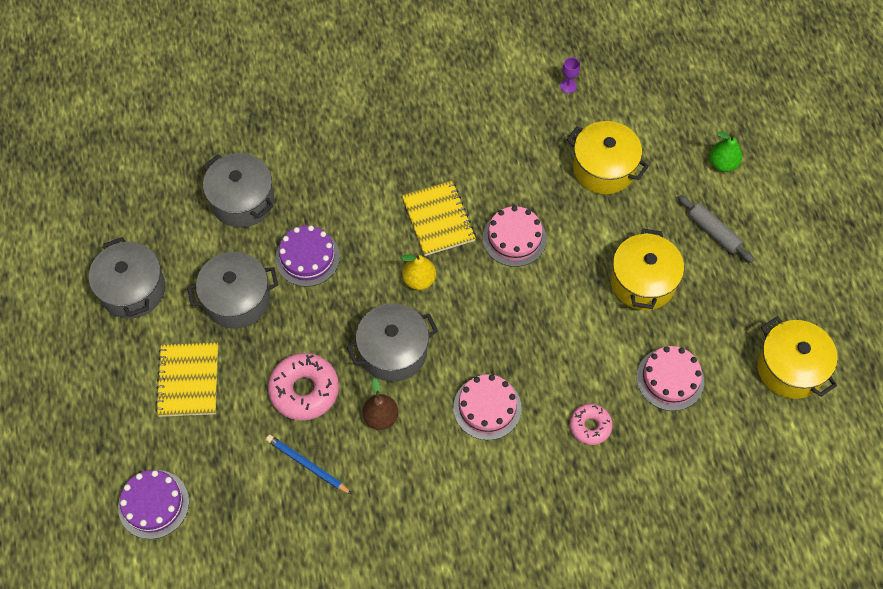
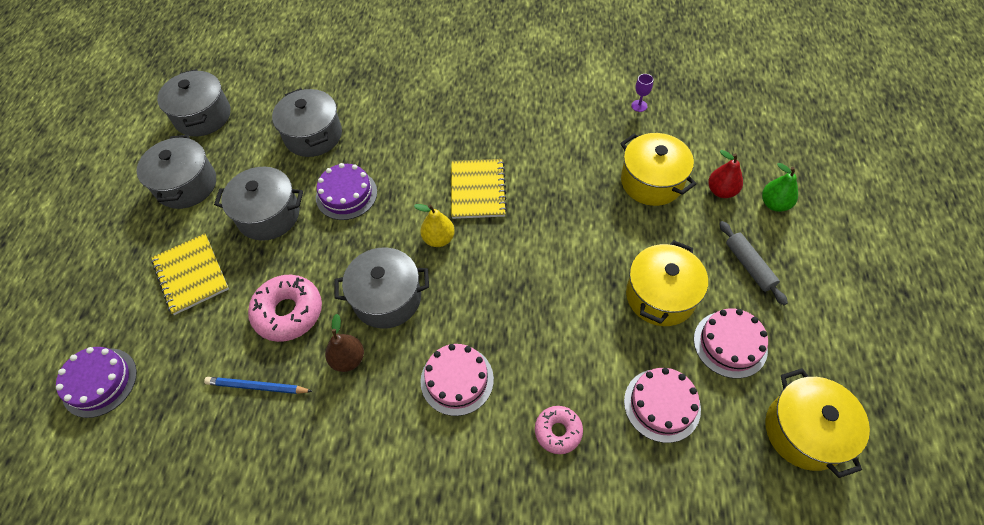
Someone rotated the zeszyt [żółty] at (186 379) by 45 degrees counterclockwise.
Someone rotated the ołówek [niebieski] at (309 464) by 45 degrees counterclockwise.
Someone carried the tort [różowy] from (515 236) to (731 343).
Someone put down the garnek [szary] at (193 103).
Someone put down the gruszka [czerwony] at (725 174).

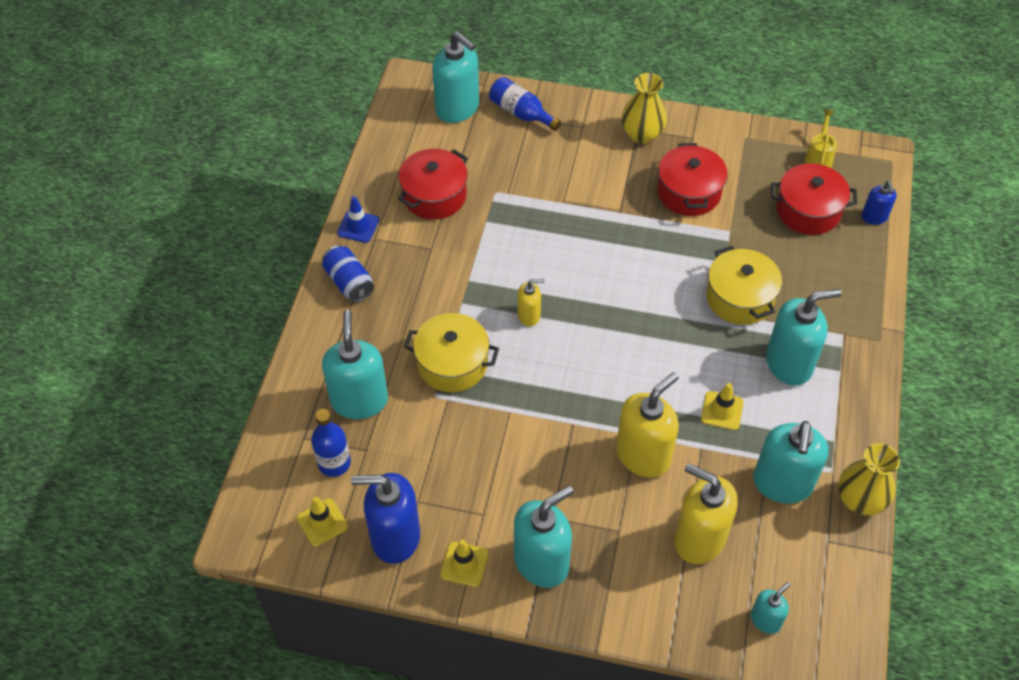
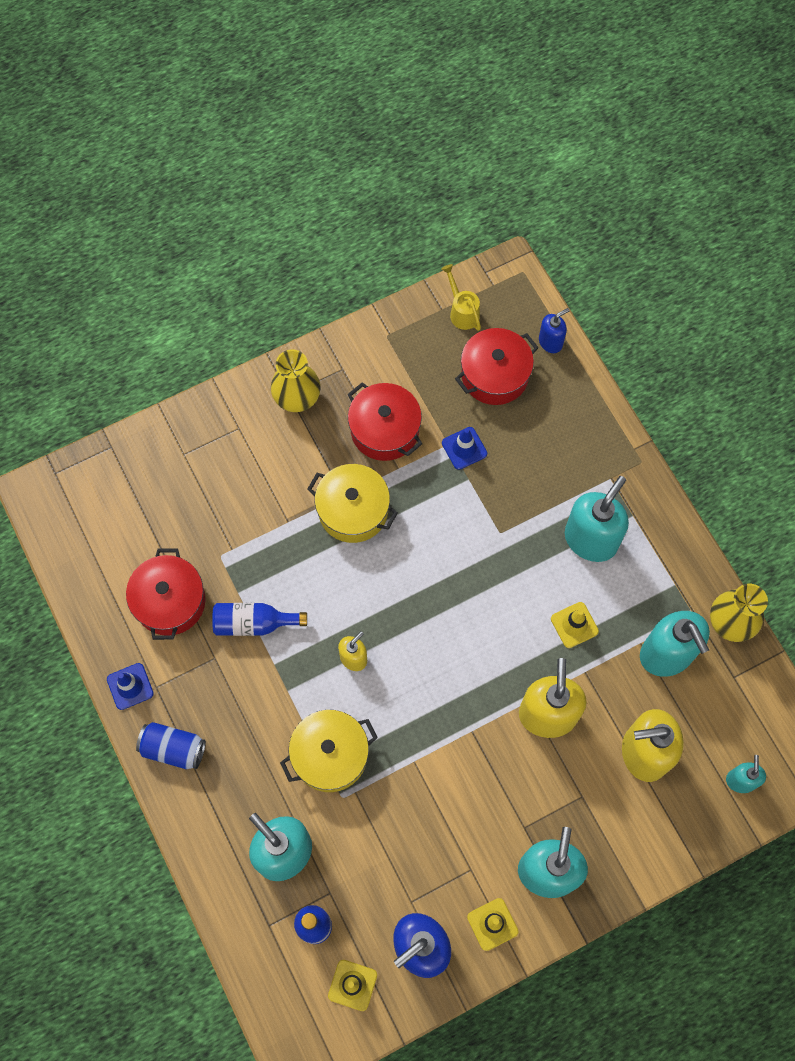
Someone took away the dozownik mydła [turkusowy] at (455 77).
Someone carried the butelka [niebieski] from (525 104) to (259 619).
Someone carried the garnek [żółty] from (744 285) to (352 503).
Someone rotated the dozownik mydła [niebieski] at (879 203) by 75 degrees counterclockwise.
Someone put down the pachołek [niebieski] at (464 448).

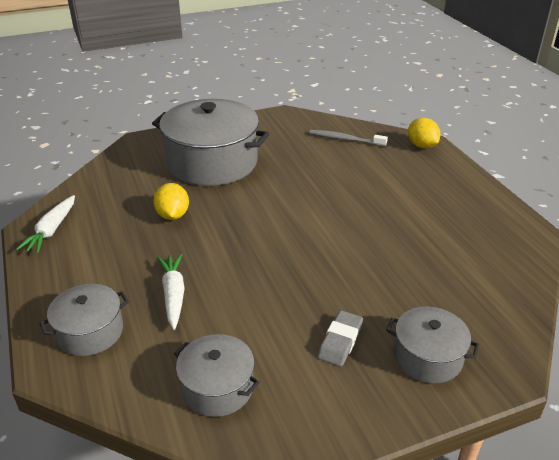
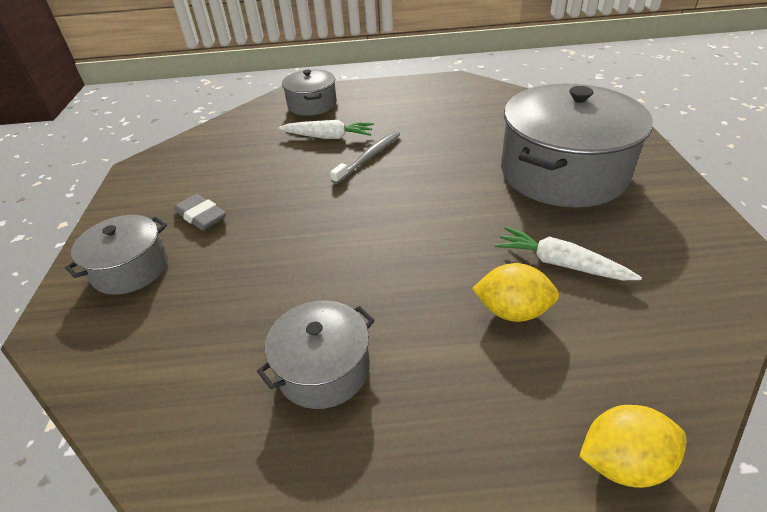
Someone carried the marchewka [biały] from (45 224) to (568 253).
Someone carried the cytryna [żółty] from (171 201) to (515 292).
Someone carried the garnek [szary] from (217 375) to (316 354).
Someone carried the szczoteczka do zębów [szary] from (348 138) to (365 157).

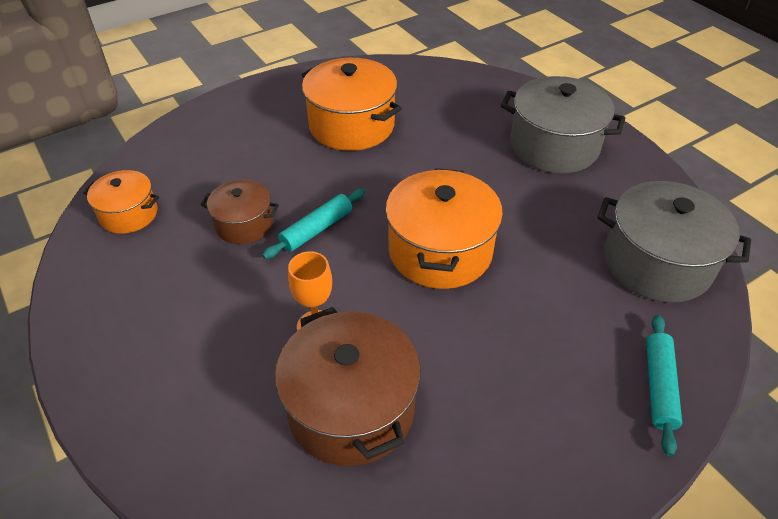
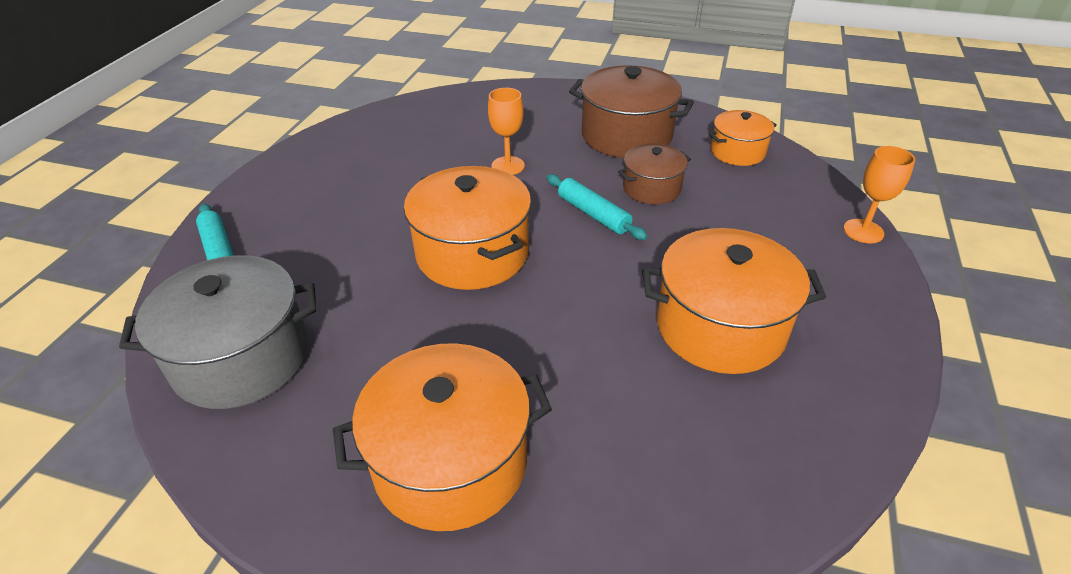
Someone rotated the wałek do ciasta [turkusowy] at (313 224) by 45 degrees counterclockwise.
Someone carried the garnek [brązowy] from (348 386) to (631 111).
Someone repainted the garnek [szary] at (563 125), which became the garnek [pomarańczowy] at (442 437).
Someone put down the kielich [pomarańczowy] at (879 194).

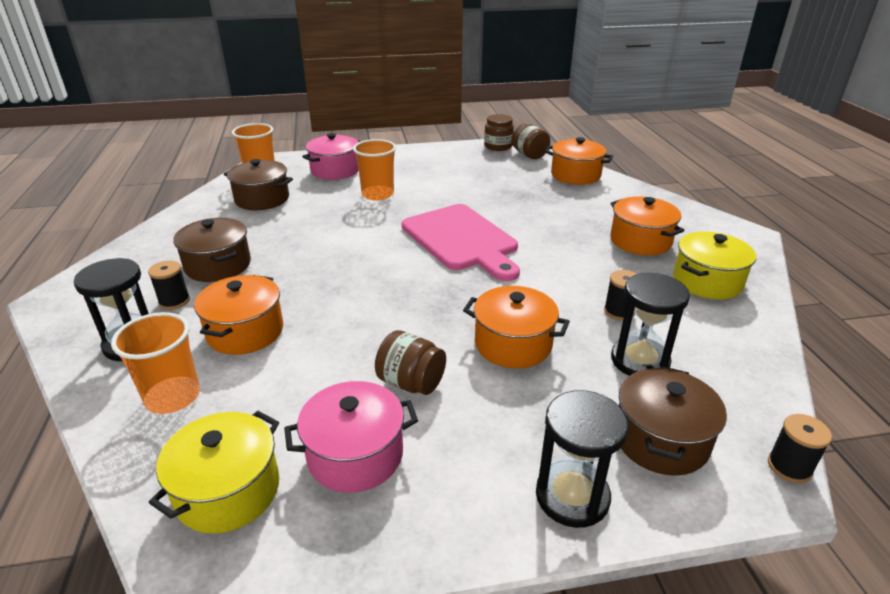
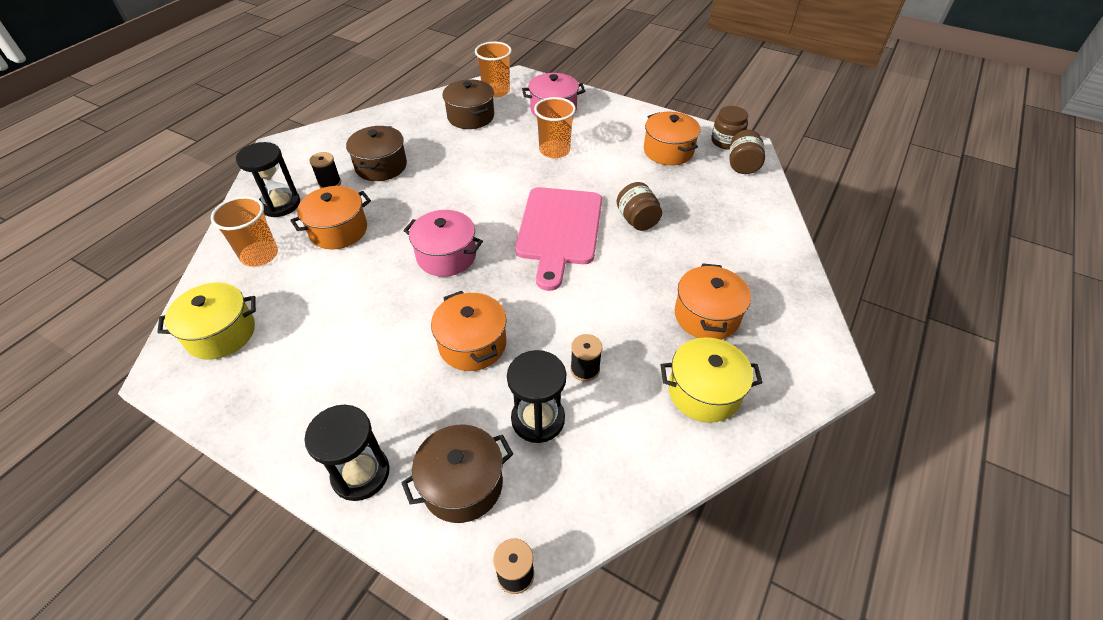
Someone carried the garnek [różowy] from (351 437) to (443 243).
Someone carried the słoik [brązowy] from (410 362) to (639 206).
Someone carried the garnek [pomarańczowy] from (579 161) to (672 138).

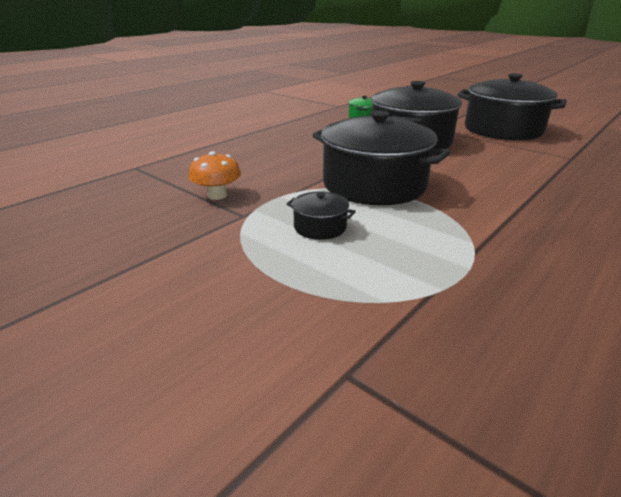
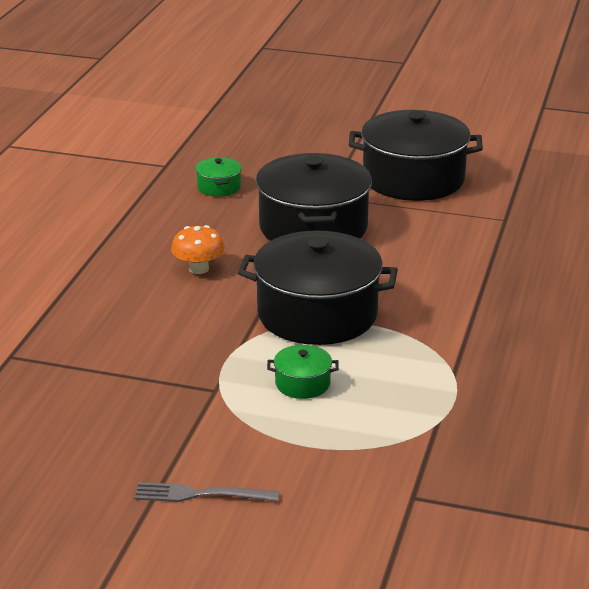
Someone carried the grzyb [pomarańczowy] from (214 175) to (198 249).
Someone repainted the garnek [czarny] at (321 215), which became the garnek [zielony] at (303 372).
Someone put down the widelec [szary] at (207 492).

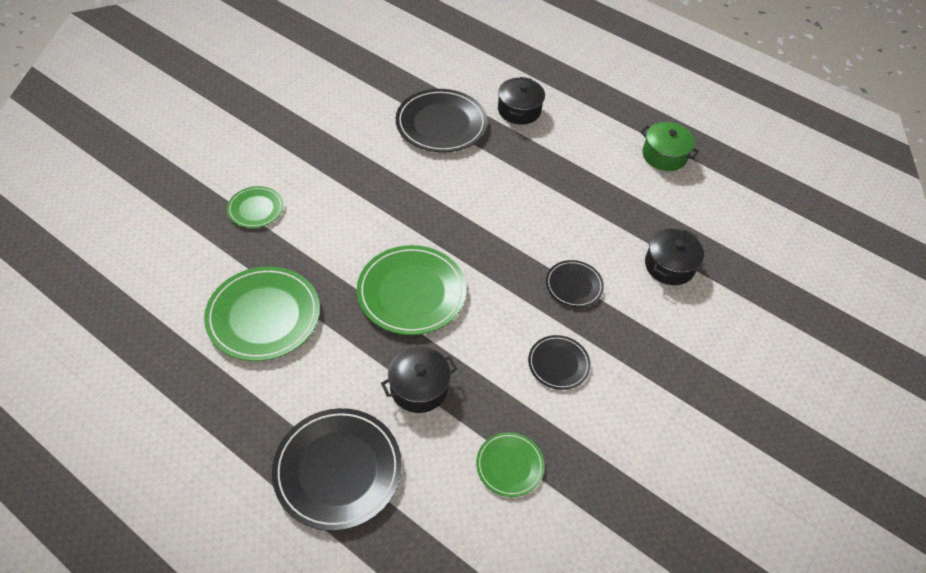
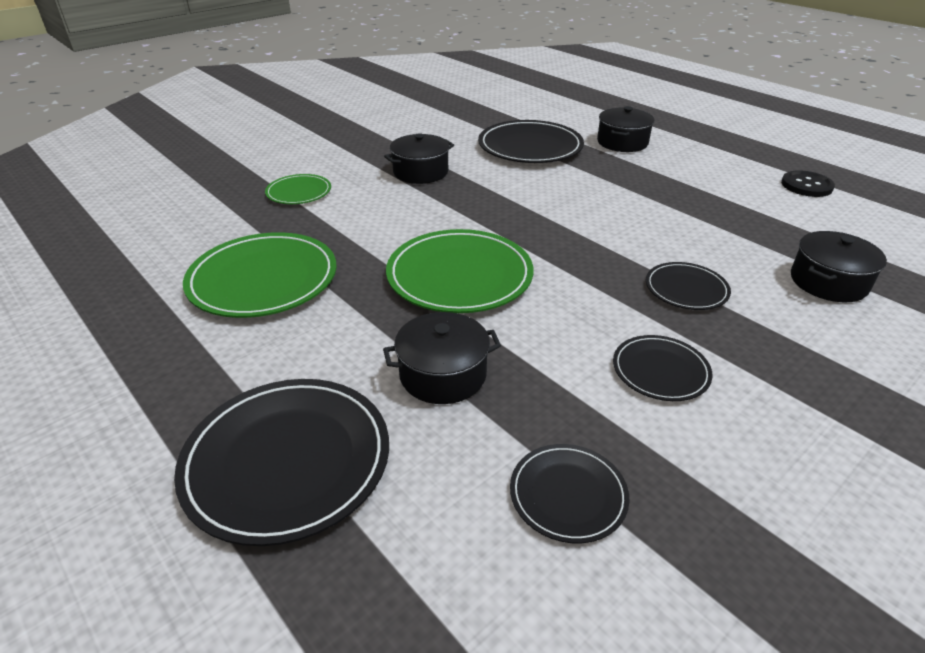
Someone repainted the talerz [zielony] at (510 464), which became the talerz [czarny] at (569 493).
Someone swapped the garnek [zielony] at (669 146) for the guzik [czarny] at (808 183).
Someone put down the garnek [czarny] at (419 158).

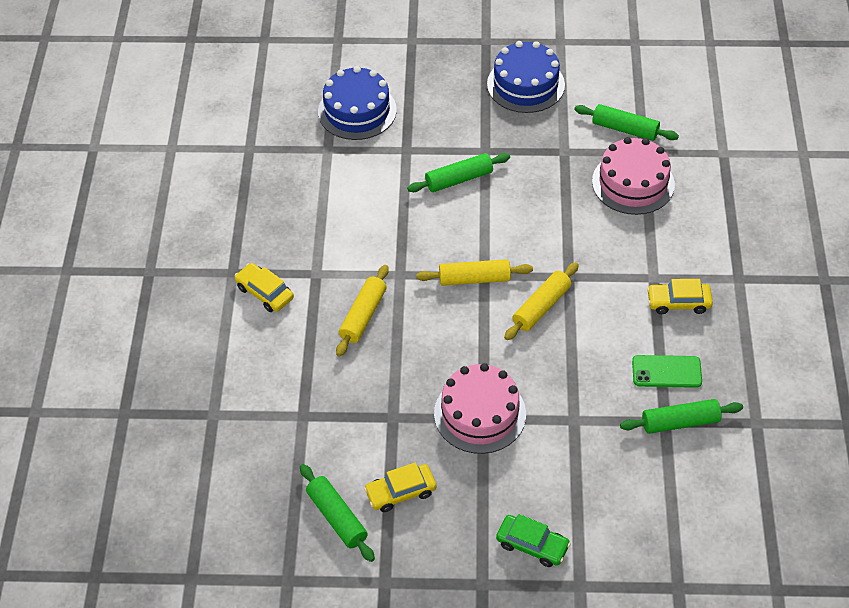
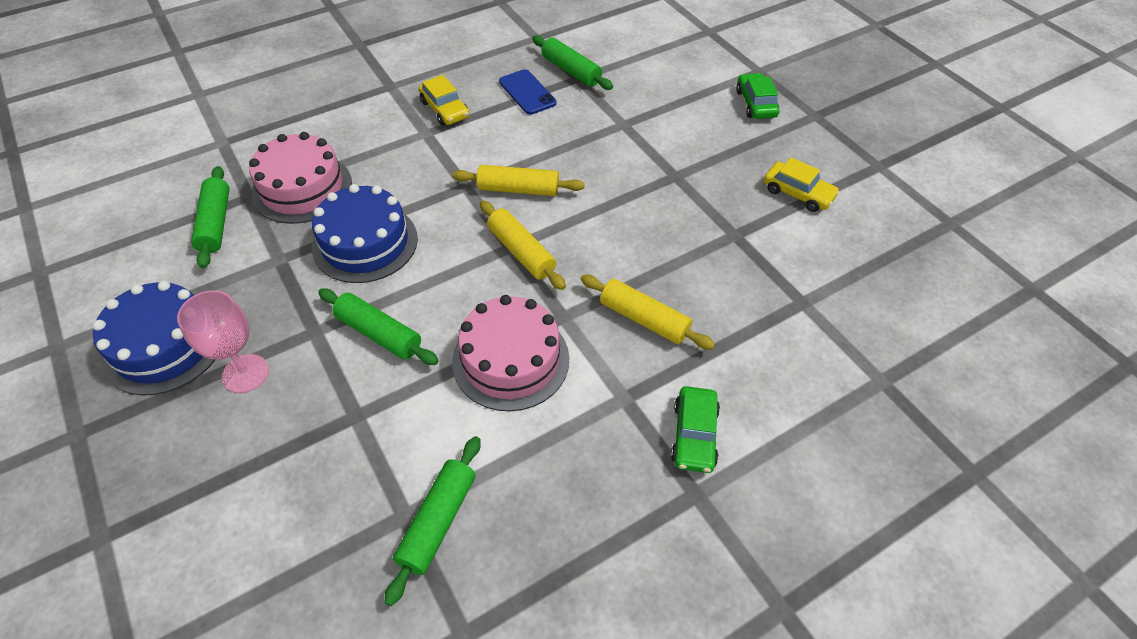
Someone repainted the samochód [żółty] at (264 287), which became the samochód [zielony] at (695 429).
Someone carried the wałek do ciasta [zielony] from (337 513) to (432 521).
Someone carried the tort [niebieski] from (357 103) to (365 233).
Someone rotated the wałek do ciasta [żółty] at (362 311) by 45 degrees clockwise.
Someone carried the tort [różowy] from (480 408) to (510 353).
Someone repainted the telefon [zielony] at (667 371), which became the telefon [niebieski] at (528 92).
Someone put down the kielich [różowy] at (223 341).

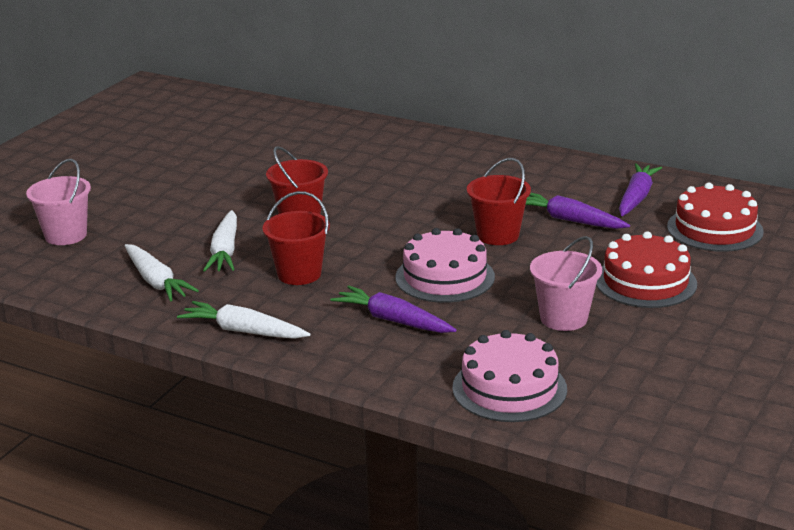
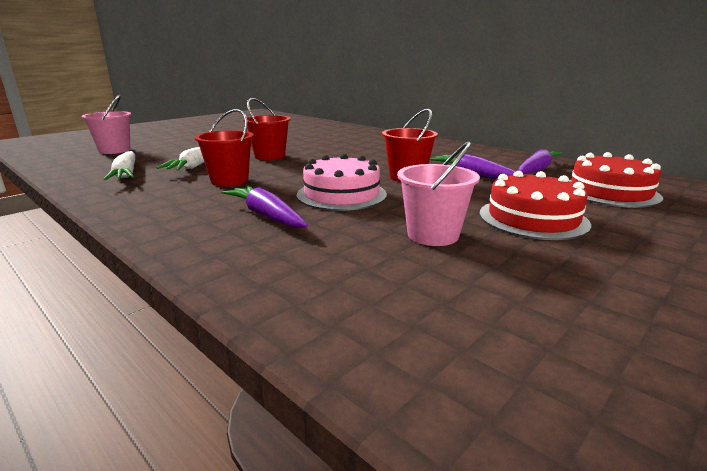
Someone took away the marchewka [biały] at (243 320).
Someone took away the tort [różowy] at (509 376).

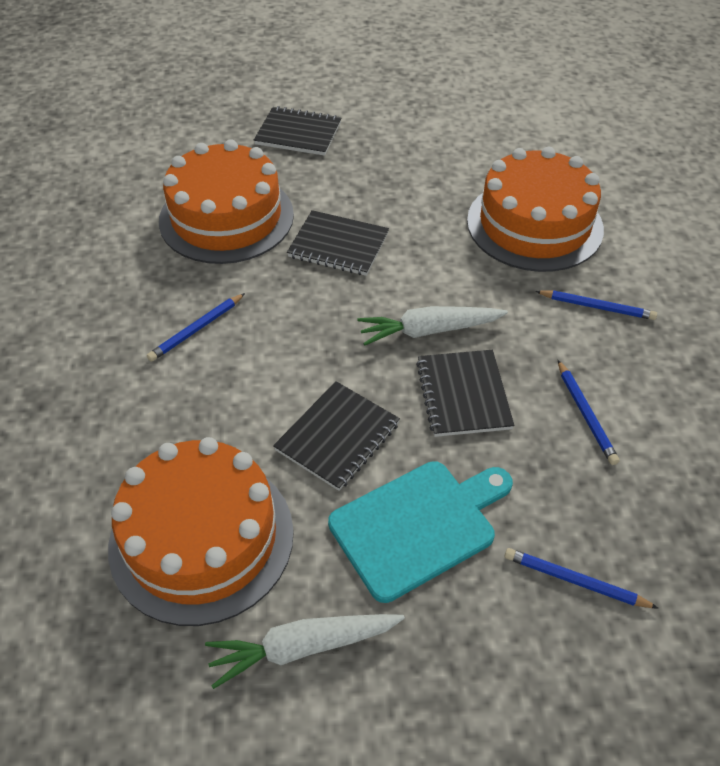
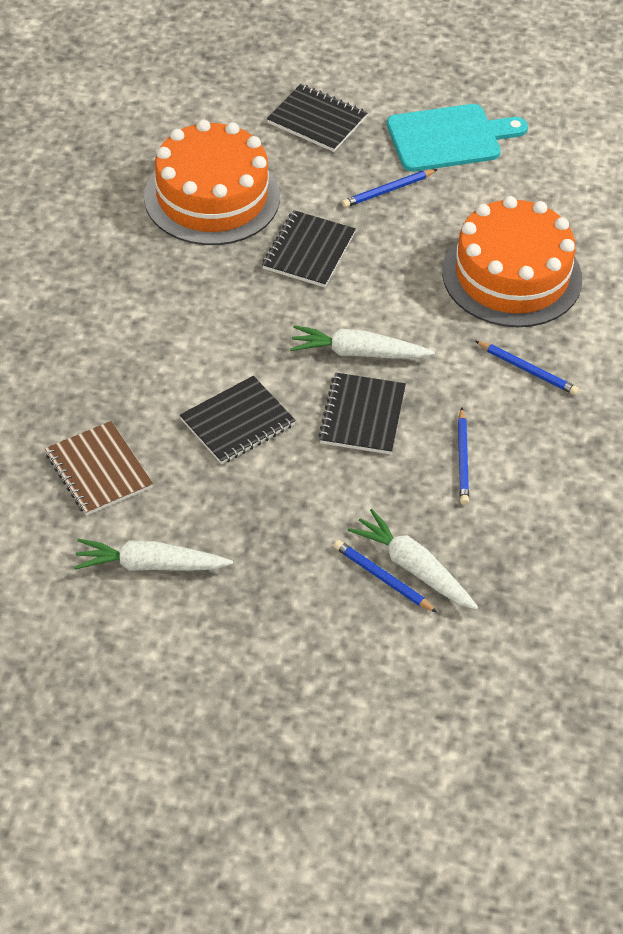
Someone swapped the tort [pomarańczowy] at (201 531) for the zeszyt [brązowy] at (99 468).
Someone carried the ołówek [niebieski] from (196 327) to (390 188).
Someone rotated the zeszyt [czarny] at (338 243) by 75 degrees clockwise.
Someone carried the deska do krojenia [turkusowy] from (420 532) to (457 137).
Someone put down the marchewka [biały] at (413 559).

